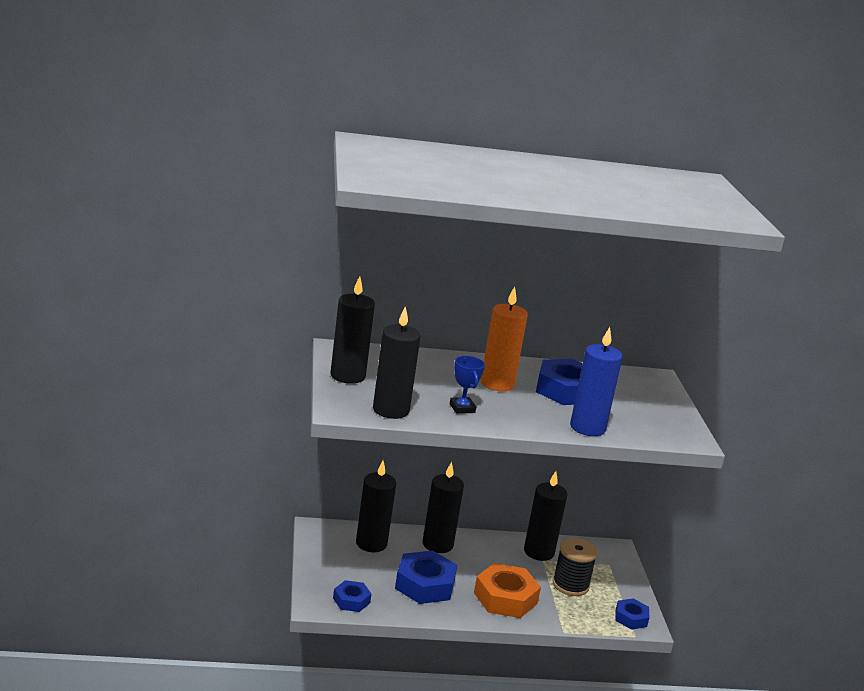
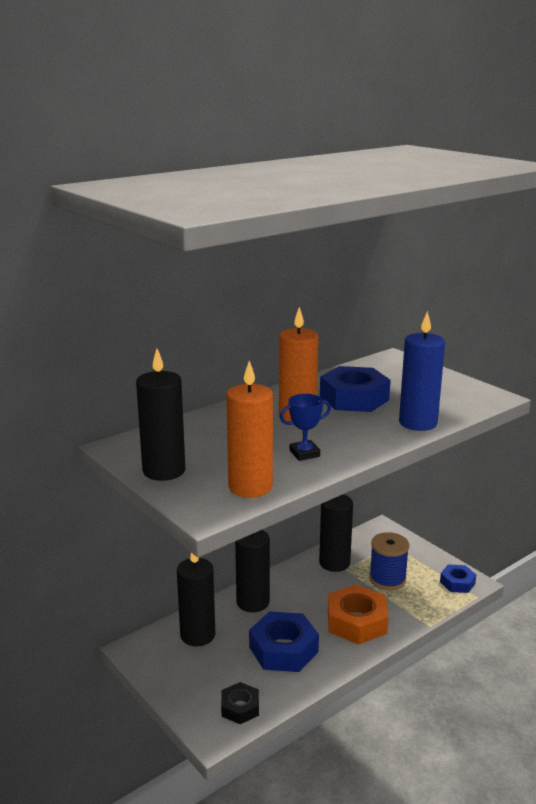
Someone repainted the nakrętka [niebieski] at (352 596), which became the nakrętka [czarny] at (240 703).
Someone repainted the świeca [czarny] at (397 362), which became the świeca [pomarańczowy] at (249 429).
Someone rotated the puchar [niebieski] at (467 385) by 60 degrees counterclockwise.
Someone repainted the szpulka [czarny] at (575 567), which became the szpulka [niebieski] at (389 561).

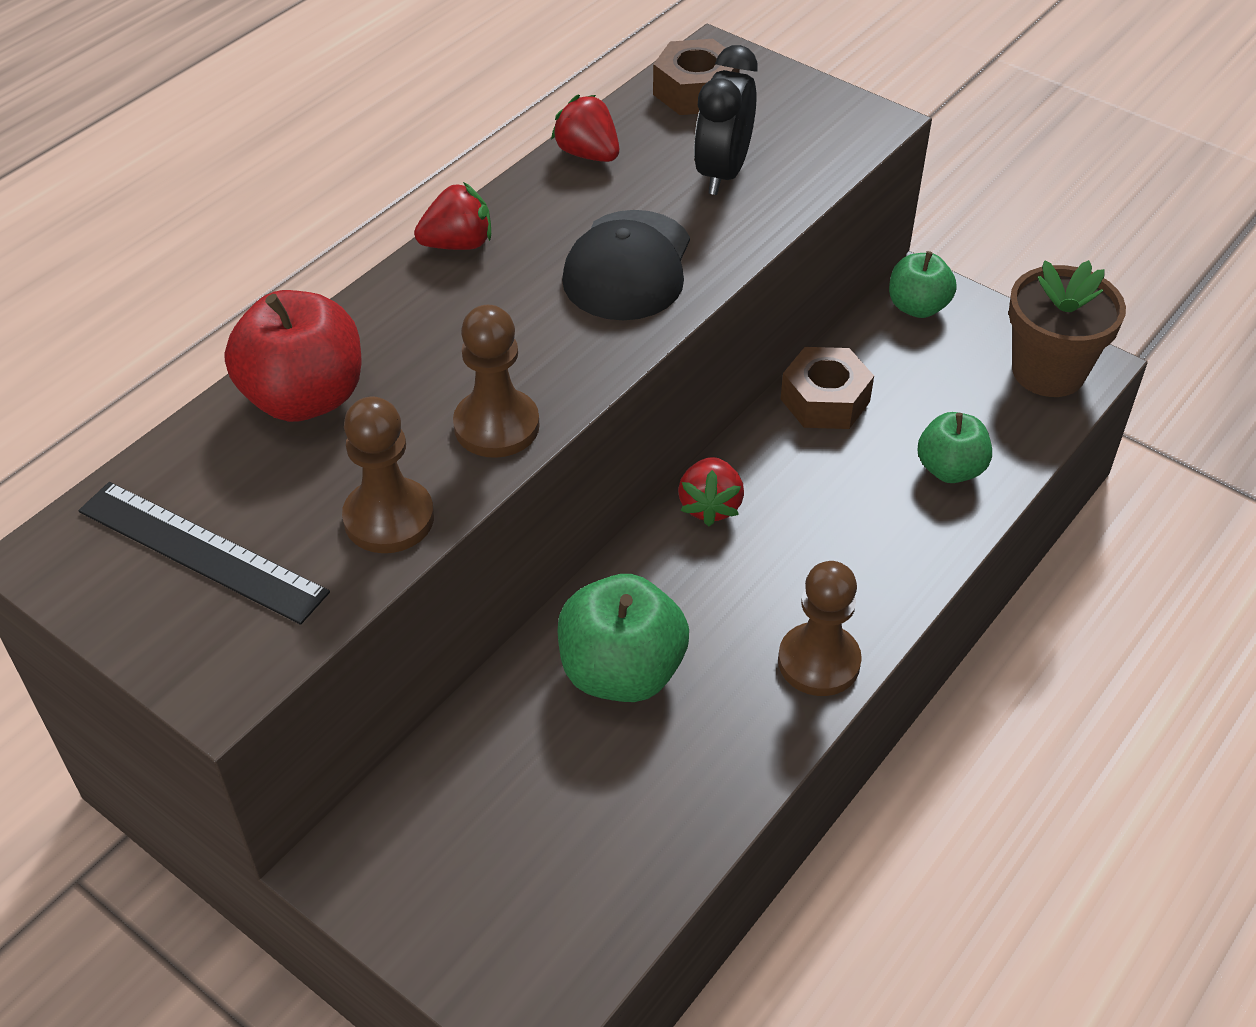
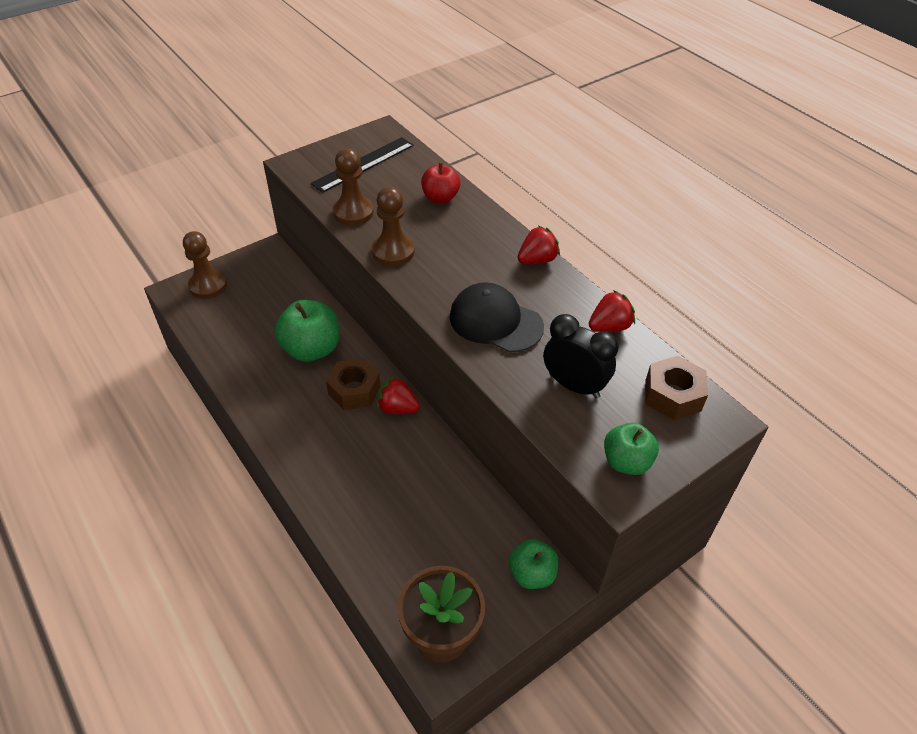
Someone scaled the jabłko [czerwony] at (293 356) by 0.63.
Someone rotated the truskawka [czerwony] at (452 216) by 120 degrees counterclockwise.
Someone carried the pionek [brązowy] from (820 628) to (205 265).
Someone carried the nakrętka [brązowy] from (827 388) to (353 384).
Someone carried the jabłko [zielony] from (954 447) to (631 449).

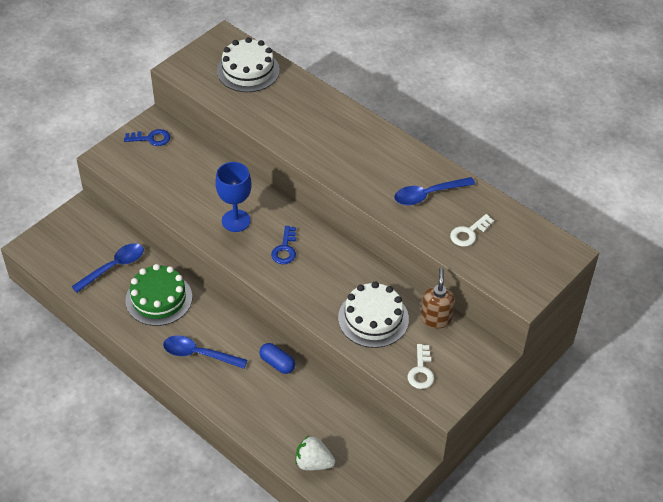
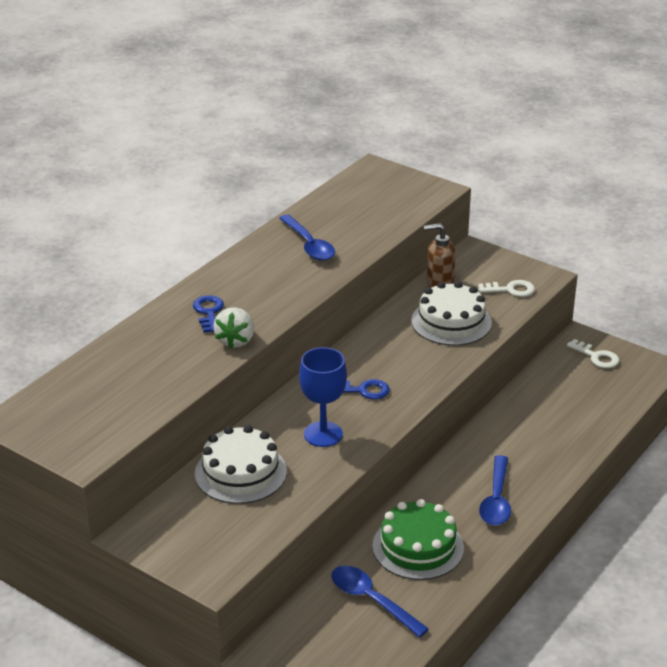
Someone carried the klucz [niebieski] from (147 137) to (208 313).
Someone carried the tort [biały] from (248 64) to (241 464).
Someone took away the kapsułka [niebieski] at (277 358).
Someone carried the truskawka [biały] from (315 453) to (233 327).
Someone carried the klucz [biały] from (472 230) to (593 353).

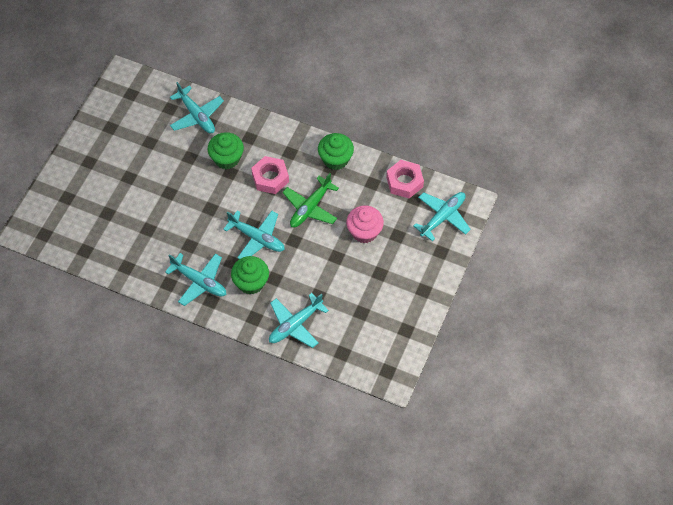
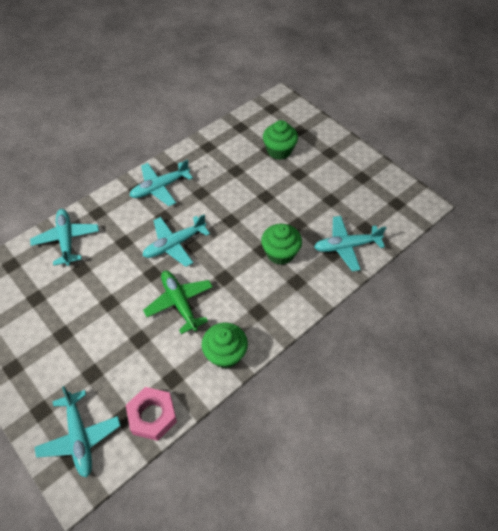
Someone carried the muffinka [zielony] from (250 275) to (280 140).
Someone took away the nakrętka [różowy] at (270 175).
Someone took away the muffinka [różowy] at (365 224).

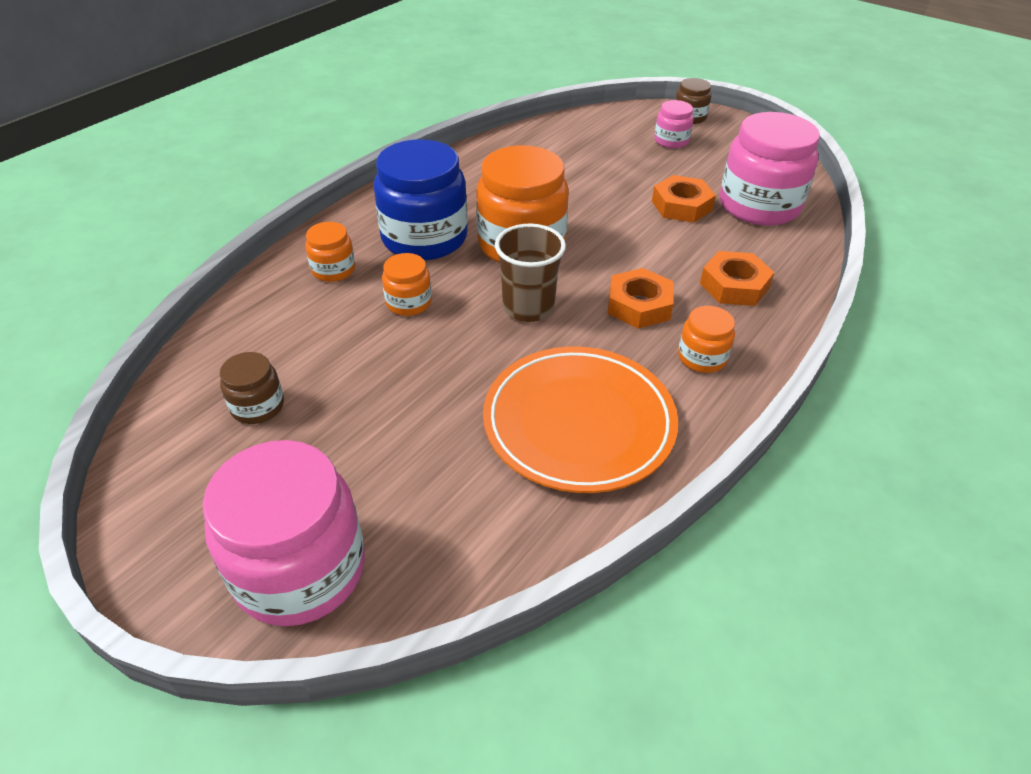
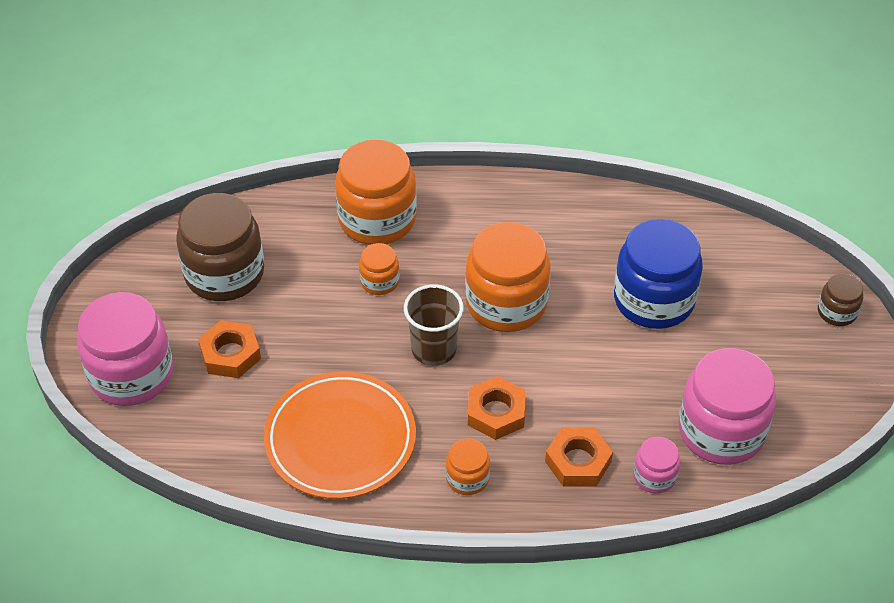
Someone scaled the słoik [brązowy] at (252 388) by 2.06.
Someone scaled the słoik [pomarańczowy] at (330 252) by 2.06.
Someone carried the słoik [niebieski] from (421 199) to (658 274).
Someone carried the nakrętka [pomarańczowy] from (684 199) to (229 349).
Someone carried the słoik [różowy] from (674 124) to (656 465).

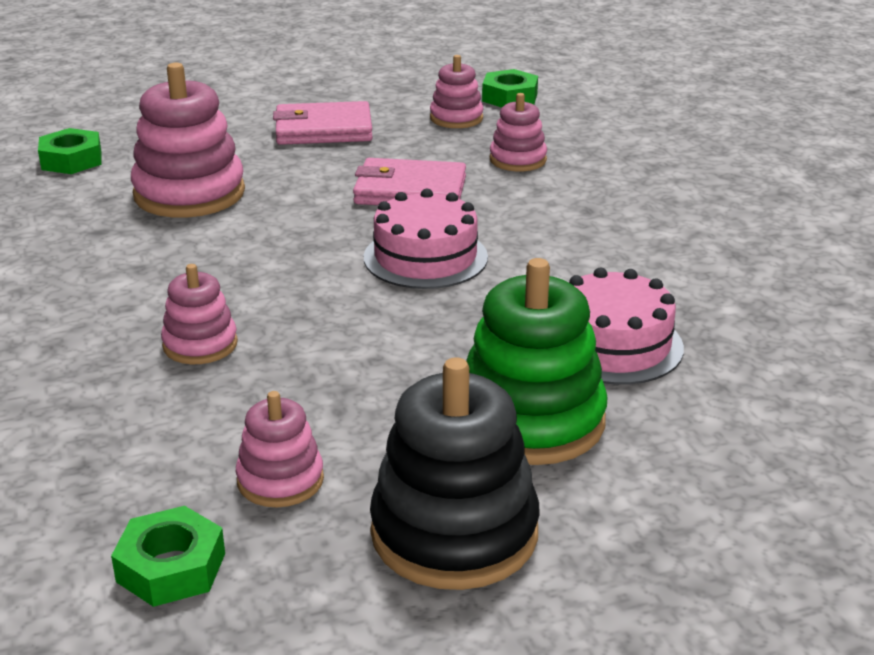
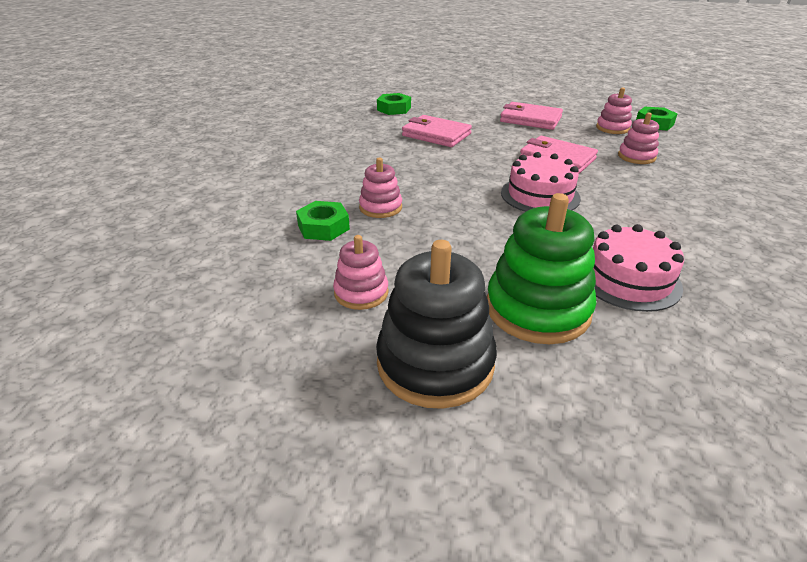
Someone carried the nakrętka [zielony] from (168 556) to (323 221).
Someone swapped the zabawka nakładanka [różowy] at (188 140) for the portfel [różowy] at (437 131).

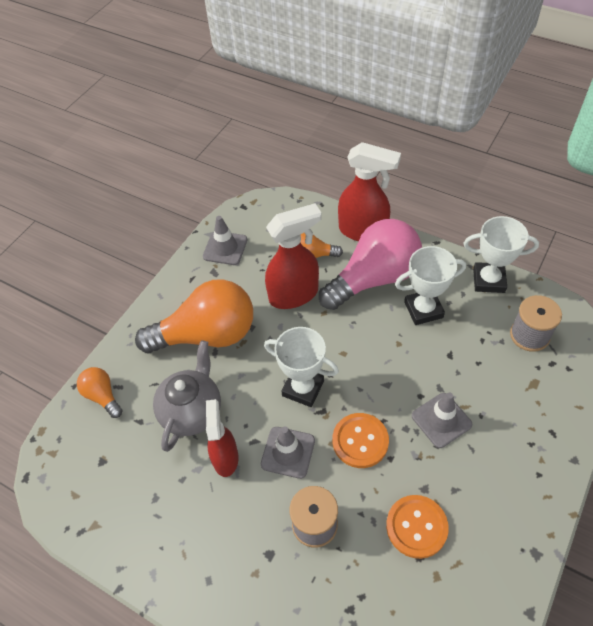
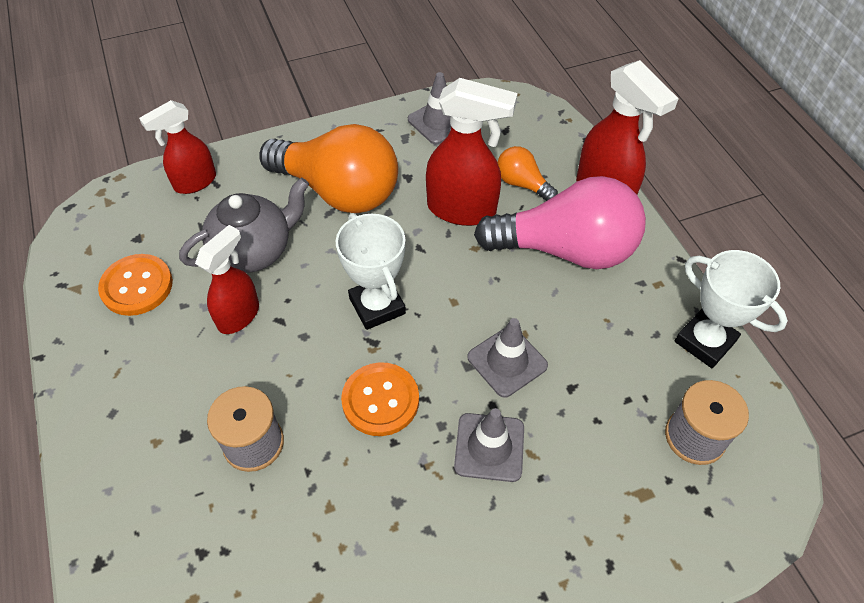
Someone swapped the żarówka [pomarańczowy] at (100 392) for the spryskiwacz [czerwony] at (177 147).
Someone carried the pachołek [szary] from (288 452) to (507 358).
Someone carried the guzik [pomarańczowy] from (417 527) to (135 285).
Someone took away the puchar [biały] at (430 285).

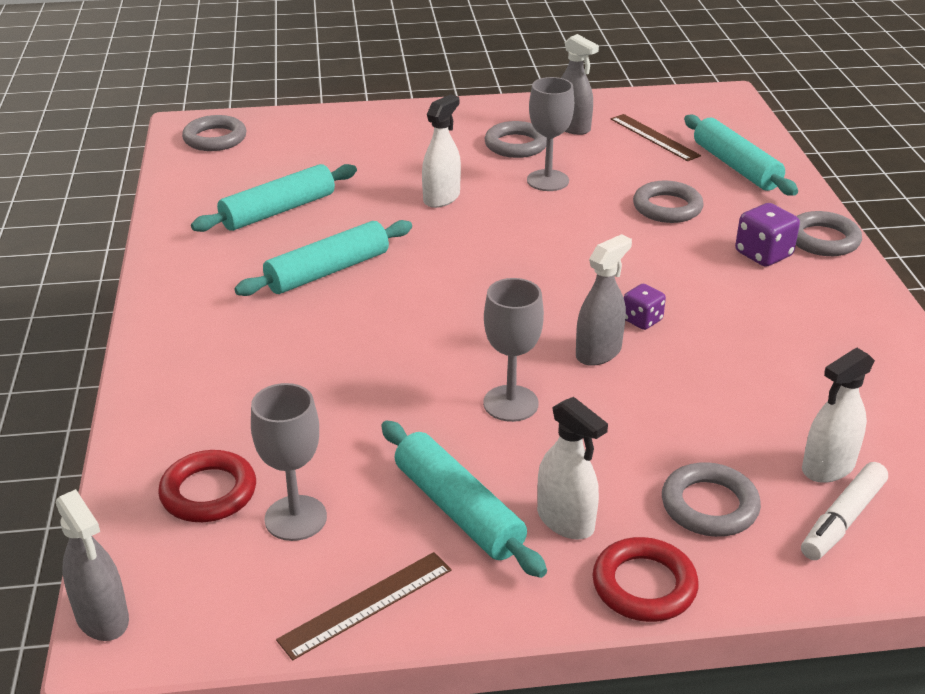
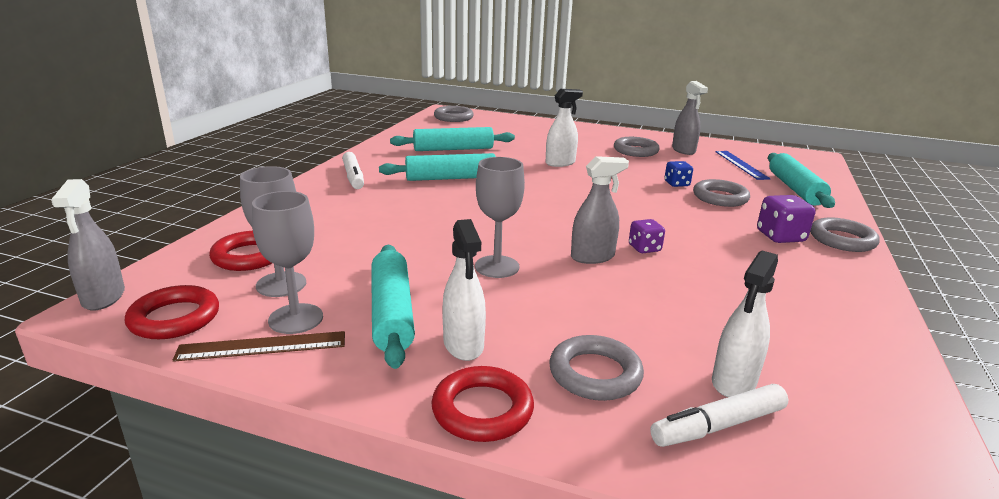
Someone carried the kielich [szary] from (550 134) to (287 262).
Someone repainted the linijka [brązowy] at (656 137), which became the linijka [niebieski] at (743 165).
Someone rotated the spryskiwacz [biały] at (838 415) by 45 degrees counterclockwise.
Someone put down the pierścień [czerwony] at (171 312).
Someone put down the flamaster [biały] at (353 170).
Someone put down the kostka do gry [niebieski] at (678 174).

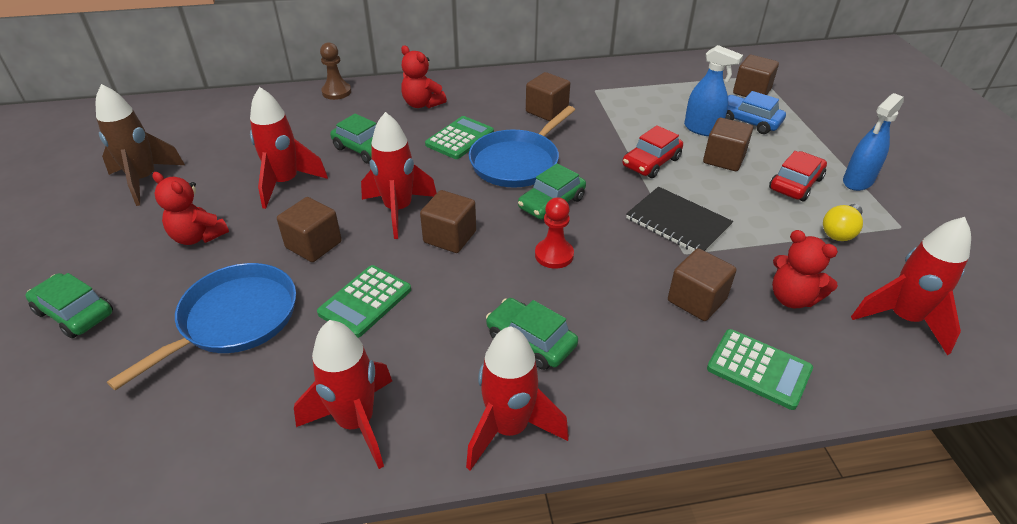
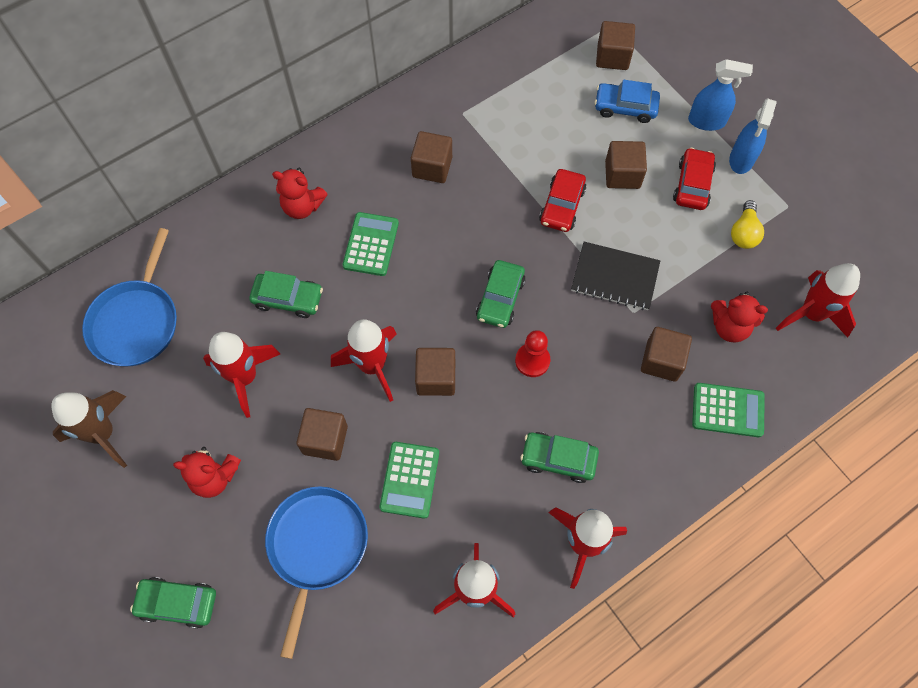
Someone took away the pionek [brązowy] at (335 71).
Someone carried the patelnia [niebieski] from (522 146) to (129 297).
Someone carried the spryskiwacz [niebieski] from (713 90) to (720 95).

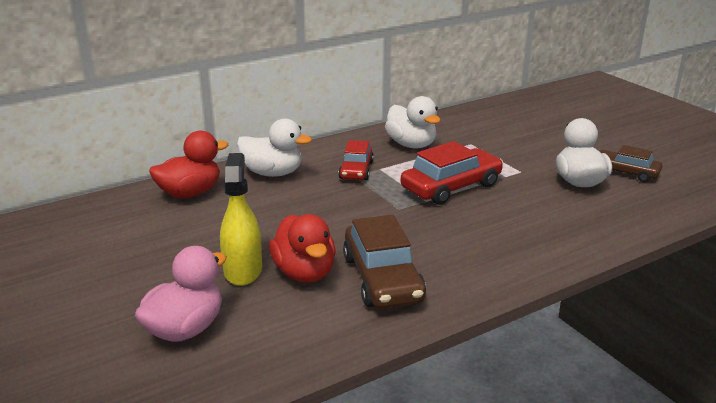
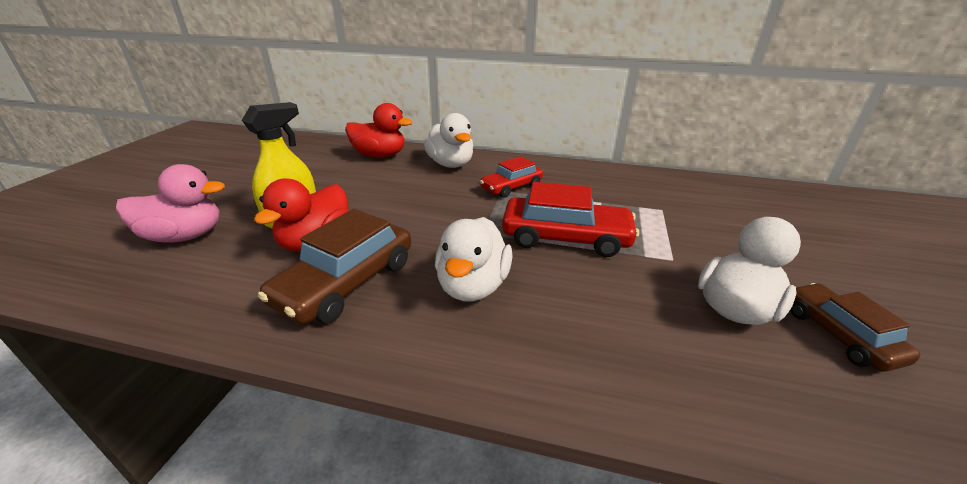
Someone carried the kaczka [biały] from (412 122) to (474 259).

